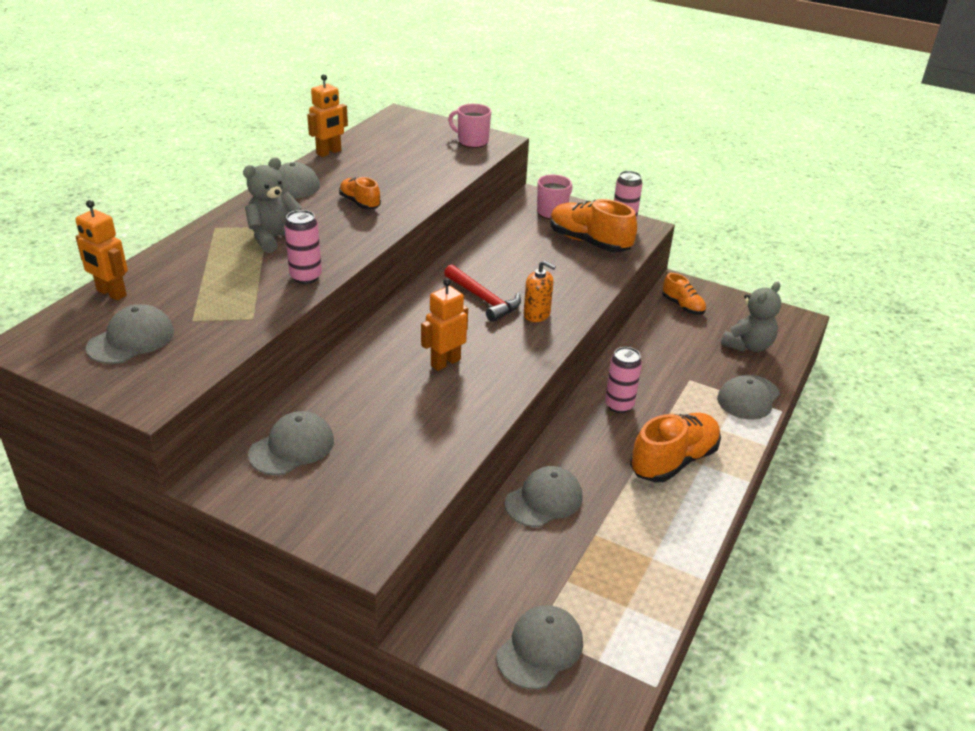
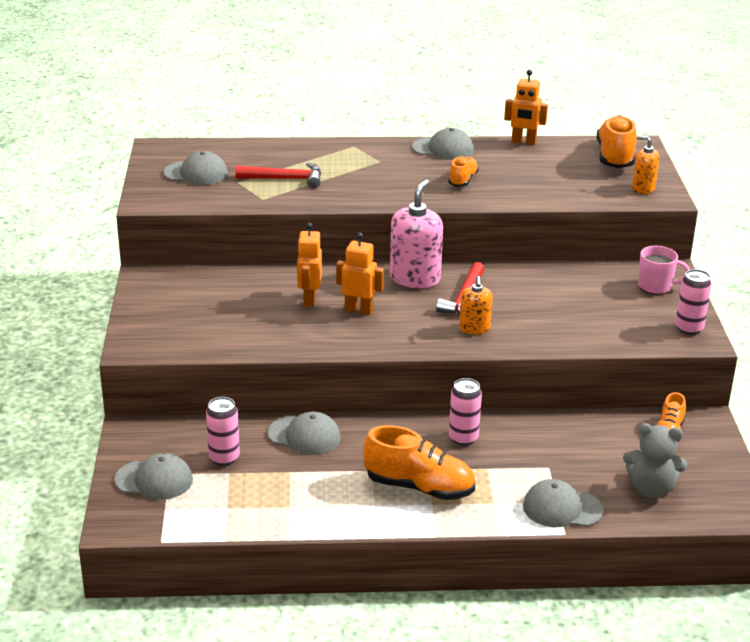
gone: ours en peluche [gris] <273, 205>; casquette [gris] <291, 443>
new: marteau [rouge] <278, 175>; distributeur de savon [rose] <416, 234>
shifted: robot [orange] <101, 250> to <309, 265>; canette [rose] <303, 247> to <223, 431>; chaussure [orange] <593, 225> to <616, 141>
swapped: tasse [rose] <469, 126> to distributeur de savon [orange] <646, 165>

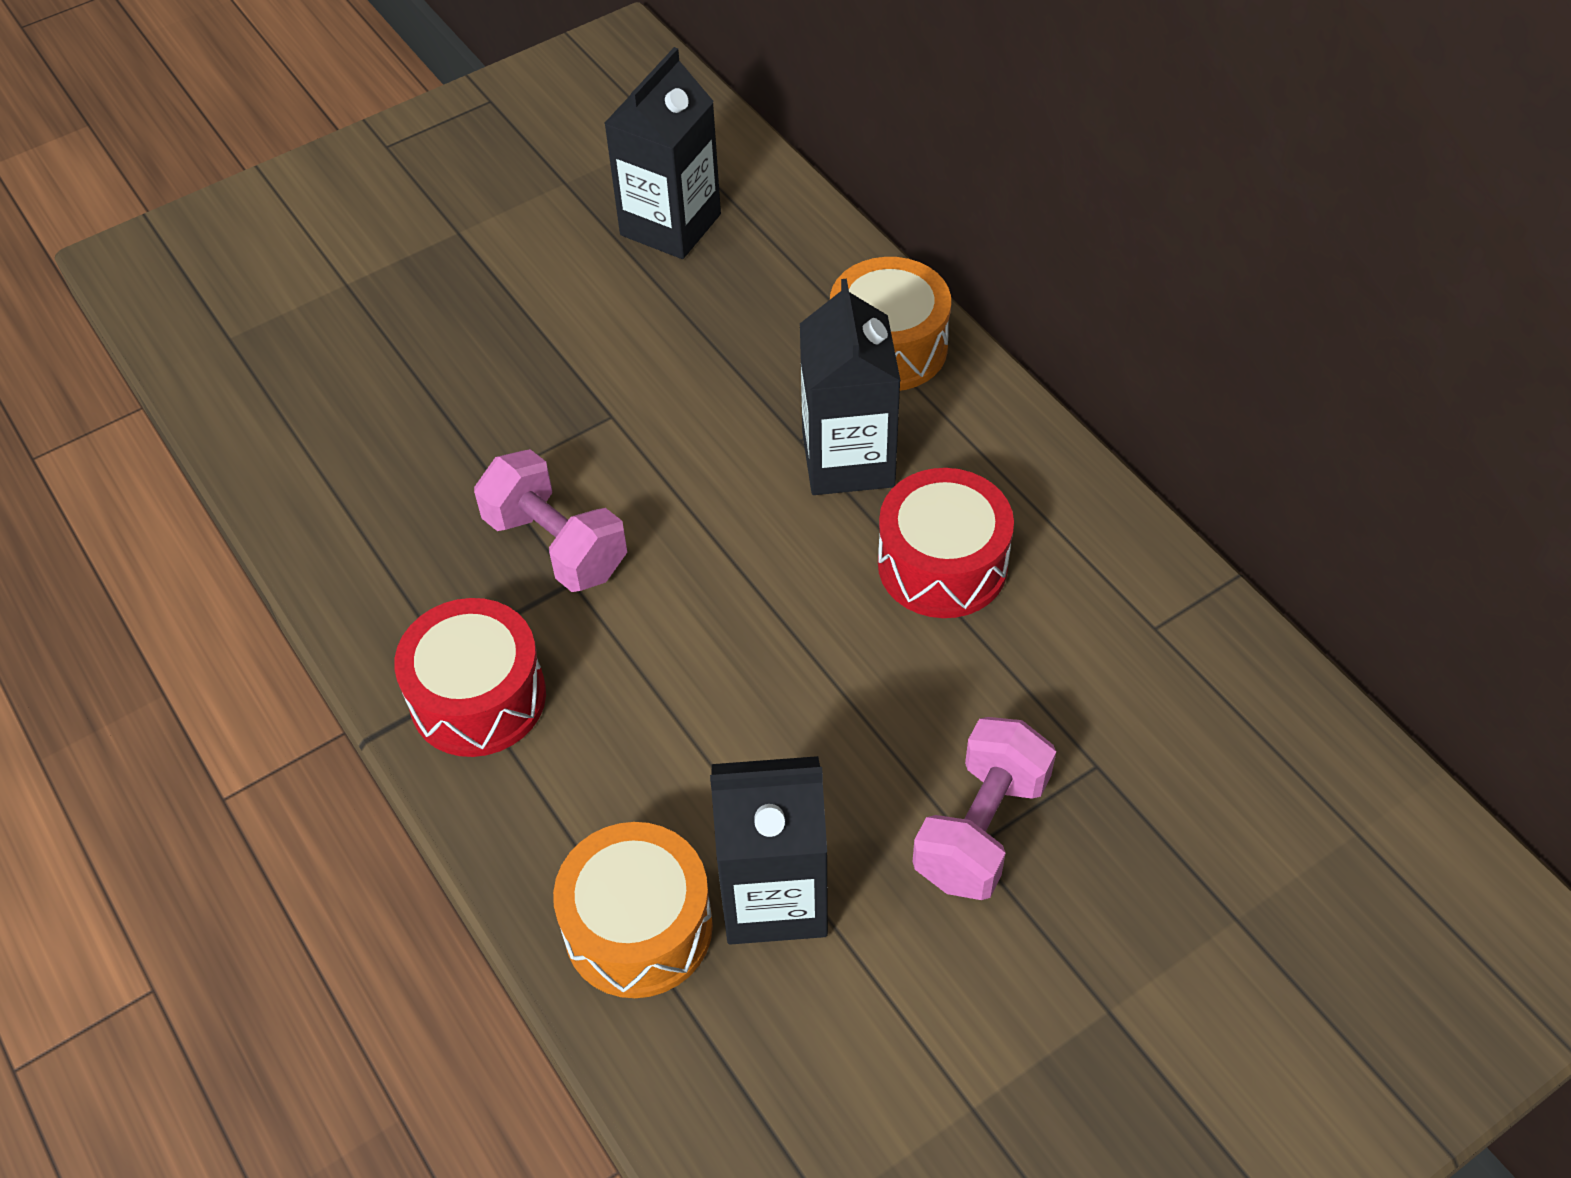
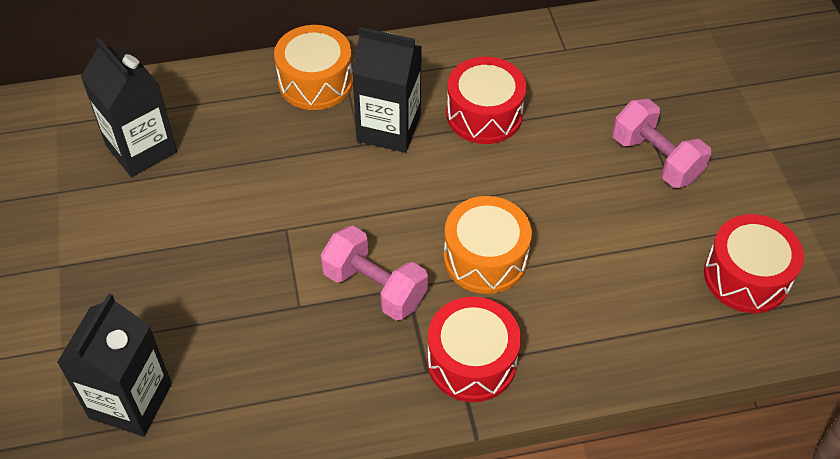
new: tambour [rouge] <754, 263>
shifted: tambour [orange] <633, 910> to <487, 245>; brique de lait [noir] <769, 850> to <114, 364>
rotated: haltère [rose] <550, 520> = <374, 273> 60 degrees clockwise

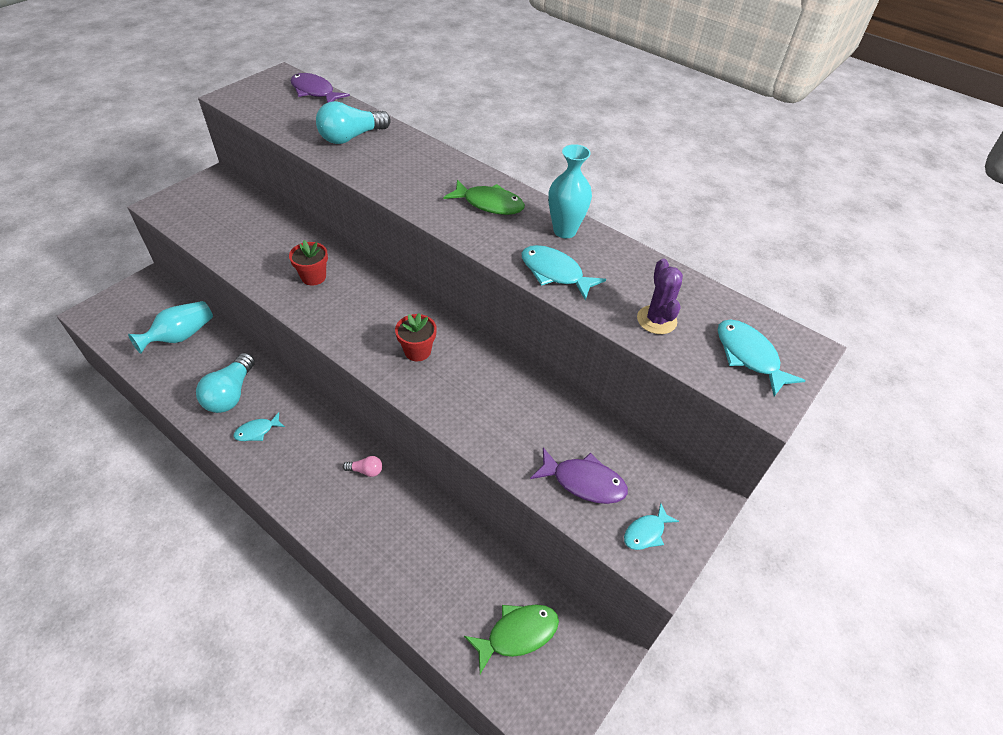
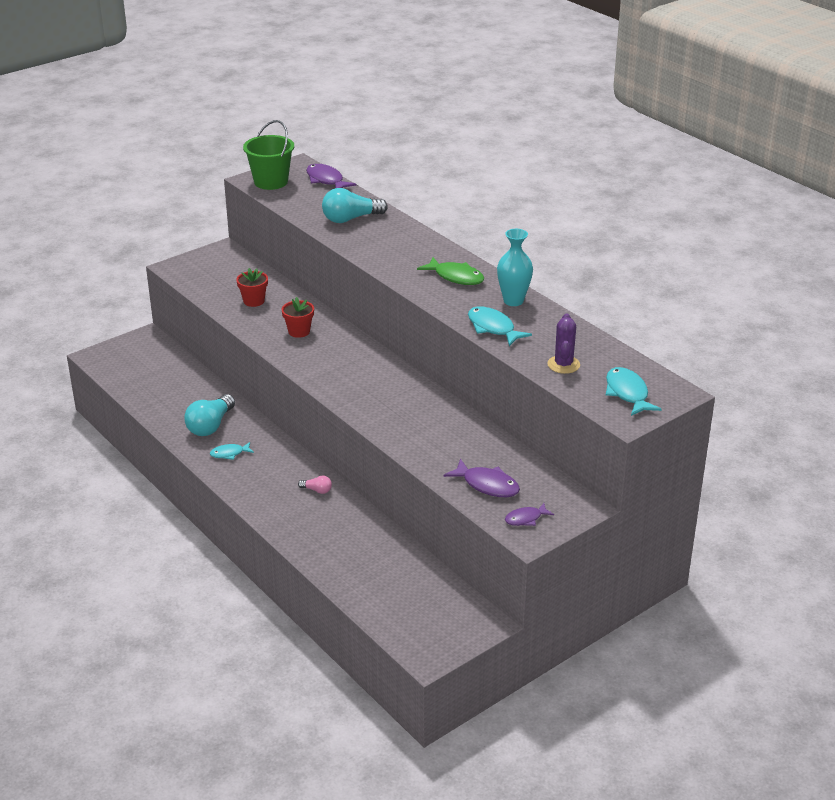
gone: vase [turquoise] <170, 327>; poisson [vert] <511, 639>
new: seau [vert] <268, 155>
shifted: pot de fleurs [rouge] <416, 337> to <252, 287>
repainted: poisson [turquoise] <651, 526> to poisson [violet] <529, 514>

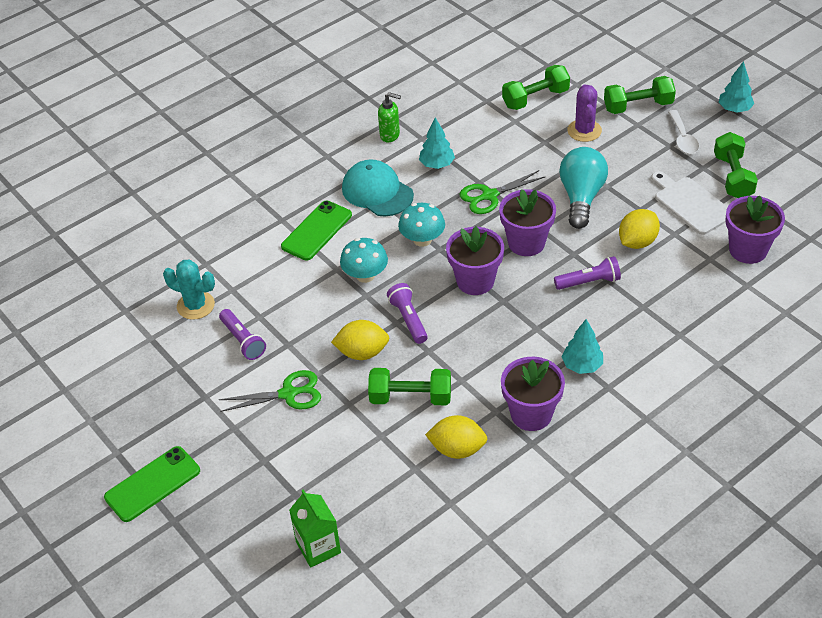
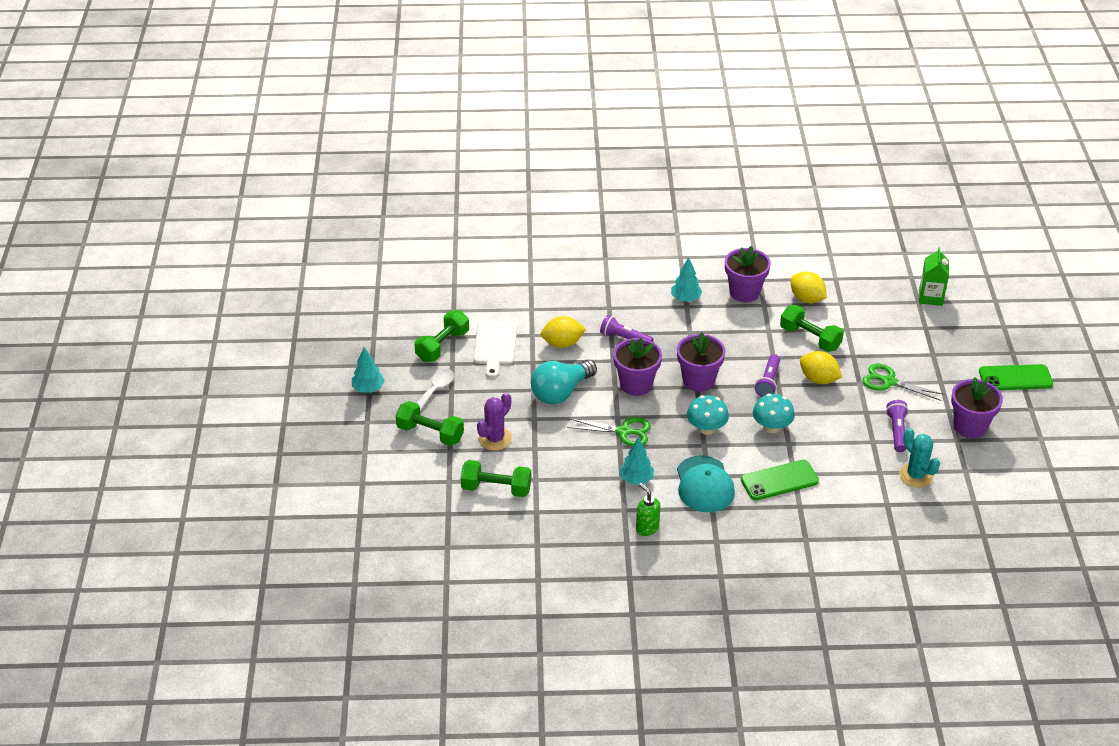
shifted: pot de fleurs [violet] <755, 229> to <977, 407>

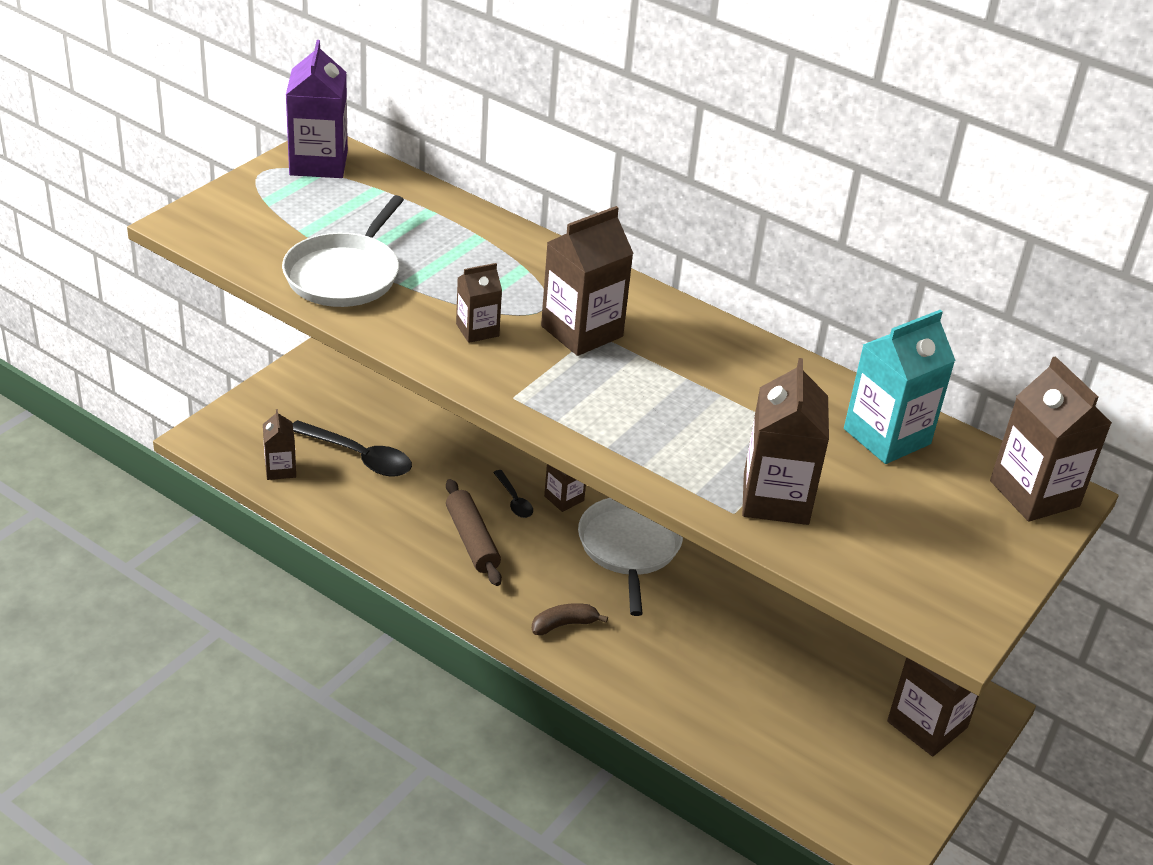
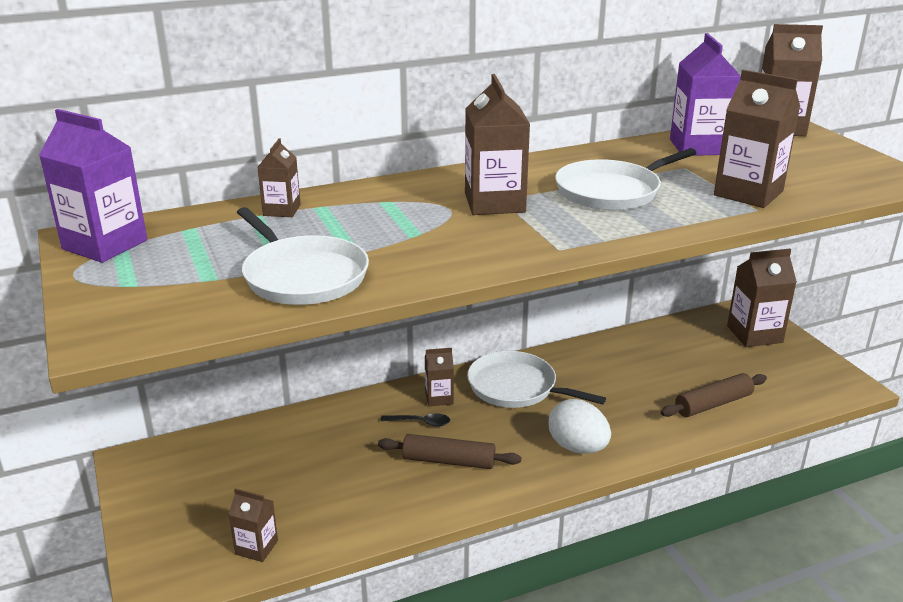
gone: cuillère [noir] <352, 448>
new: poêle [blanc] <625, 179>; rouleau à pâtisserie [marron] <714, 395>
shifted: brique de lait [marron] <479, 303> to <279, 177>
swapped: banane [marron] <570, 619> to œuf [blanc] <579, 426>
repainted: brique de lait [turquoise] <900, 387> to brique de lait [violet] <705, 94>

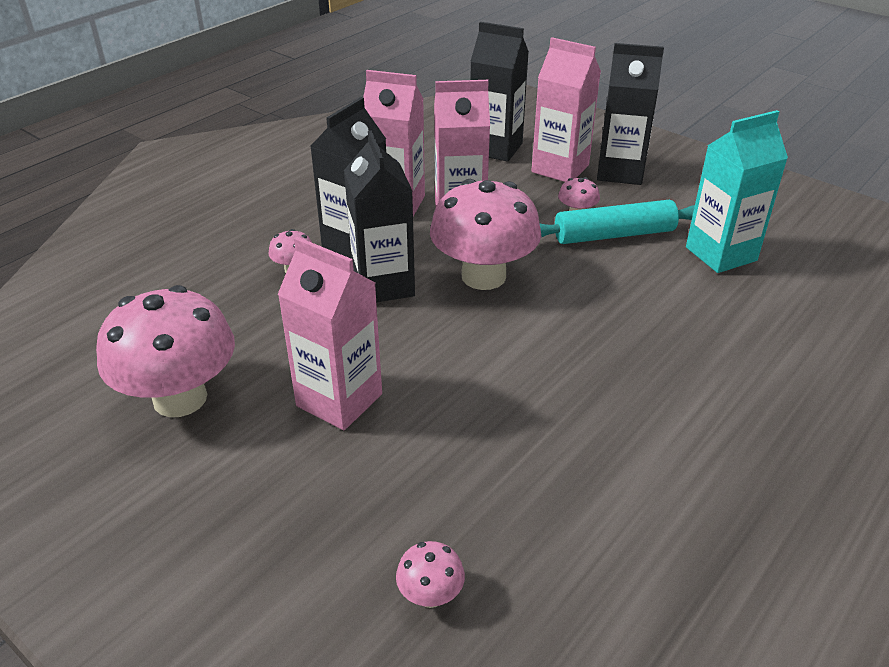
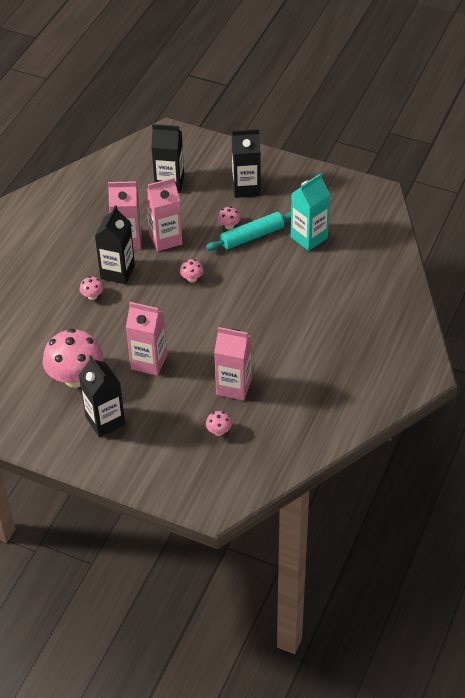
shifted: brique de lait [noir] <379, 216> to <102, 396>; brique de lait [rose] <566, 109> to <233, 364>
scaled: champignon [rose] <485, 234> = <192, 271> x0.42

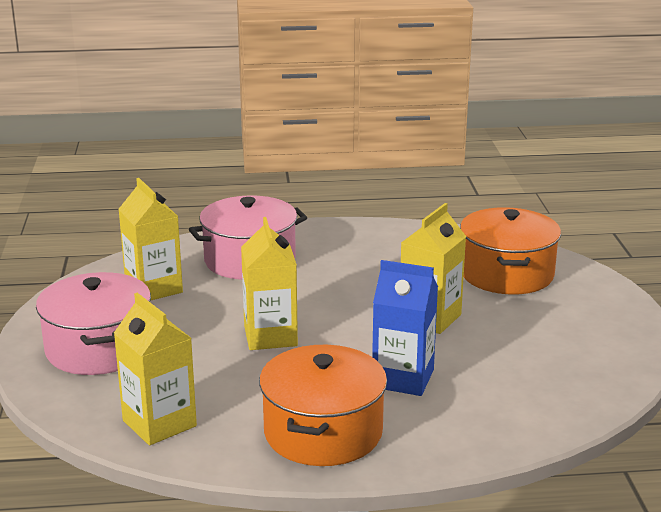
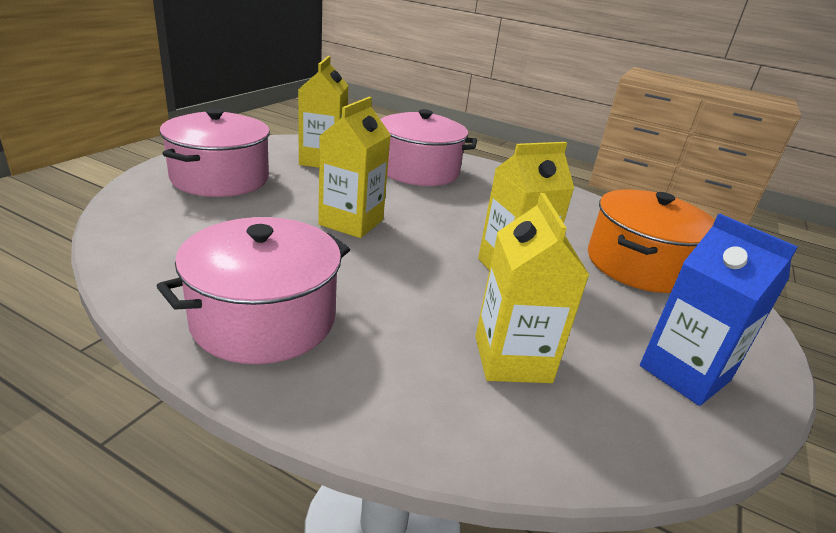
shifted: brique de lait [jaune] <155, 369> to <532, 288>; brique de lait [bleu] <405, 328> to <719, 310>
repainted: marmite [orange] <323, 405> to marmite [rose] <253, 290>

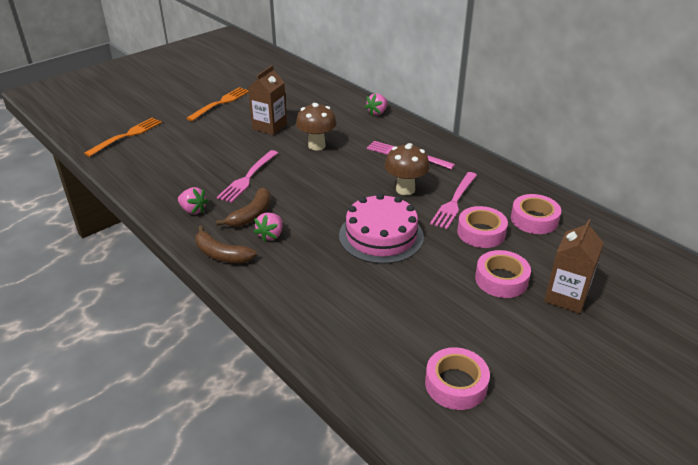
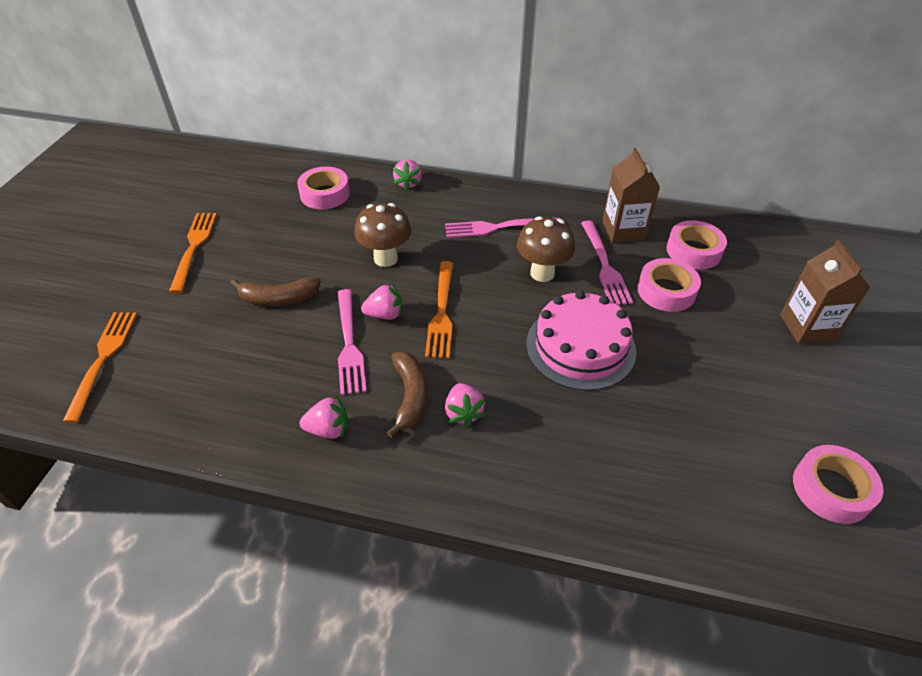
new: fraise [rose] <381, 302>; fourchette [orange] <439, 310>
shifted: banane [marron] <226, 244> to <275, 291>; brique de lait [marron] <267, 100> to <631, 195>; ruban adhésif [rose] <503, 274> to <323, 187>

